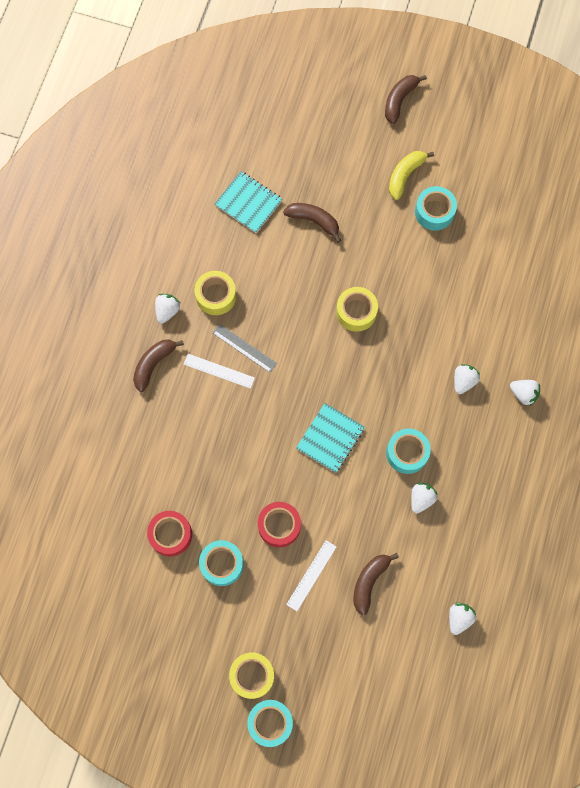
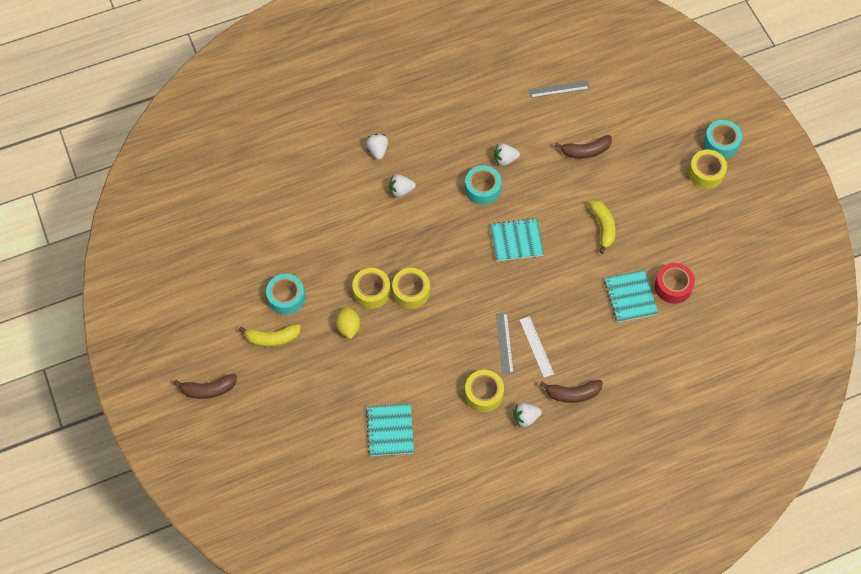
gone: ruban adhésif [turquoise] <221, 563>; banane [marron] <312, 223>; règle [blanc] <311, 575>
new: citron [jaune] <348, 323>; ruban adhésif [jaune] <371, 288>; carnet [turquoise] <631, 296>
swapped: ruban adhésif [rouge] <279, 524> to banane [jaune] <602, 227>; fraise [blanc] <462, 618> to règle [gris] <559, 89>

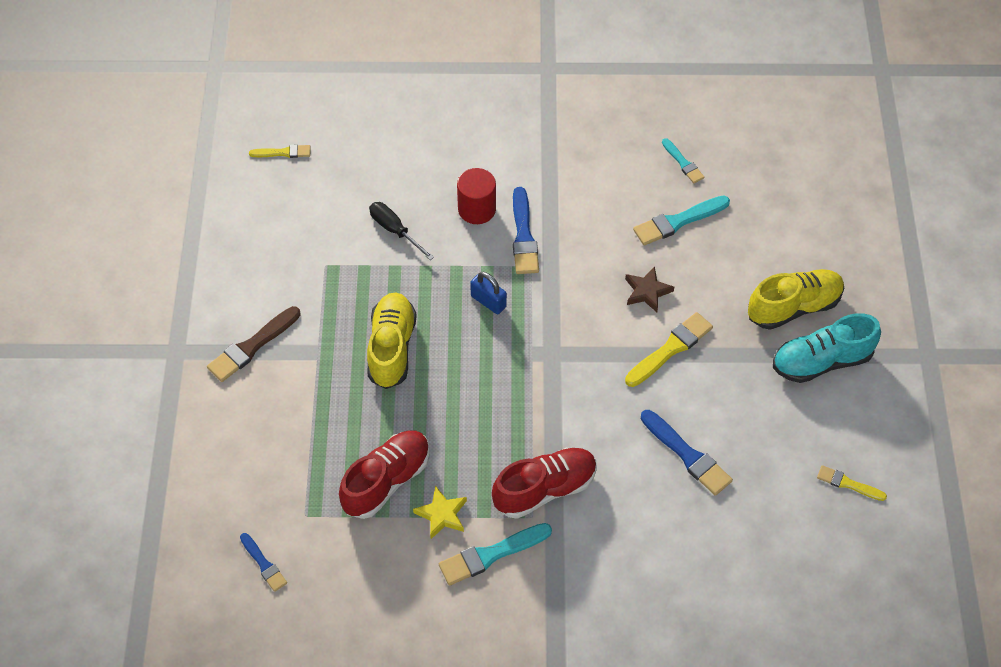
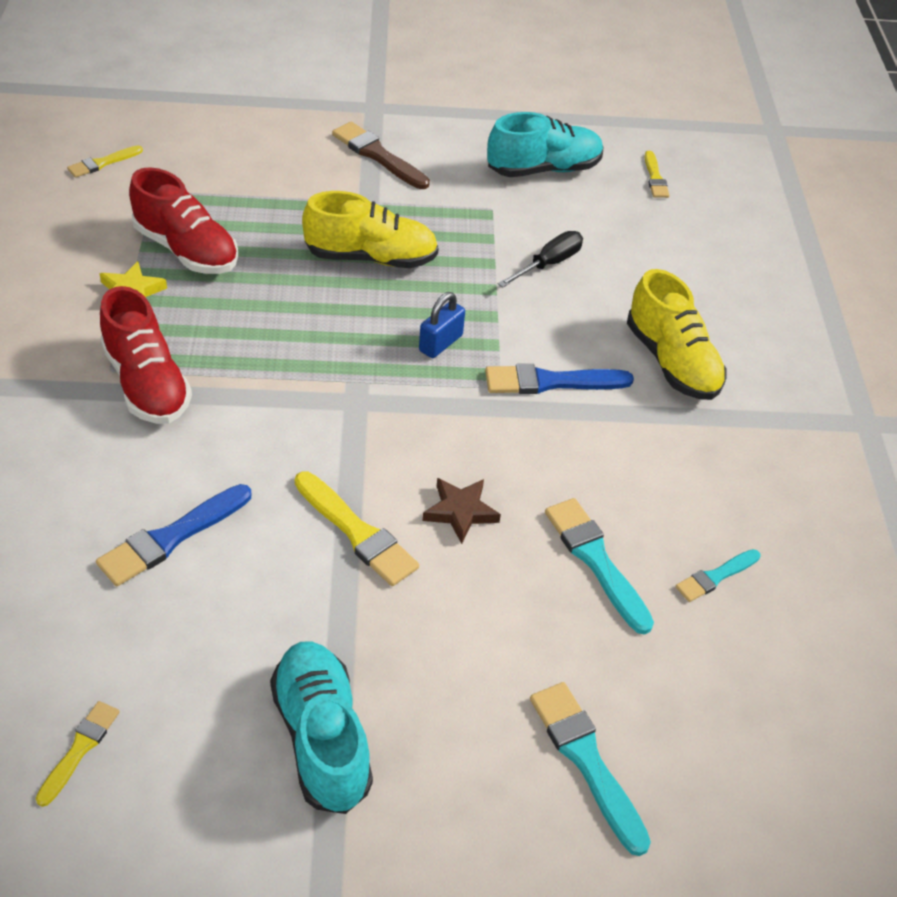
gone: cylindre [rouge] <476, 196>
new: chaussure [turquoise] <545, 144>
shifted: pinceau [turquoise] <495, 554> to <590, 769>; chaussure [jaune] <796, 299> to <676, 334>
repainted: pinceau [bleu] <263, 562> to pinceau [jaune] <105, 161>

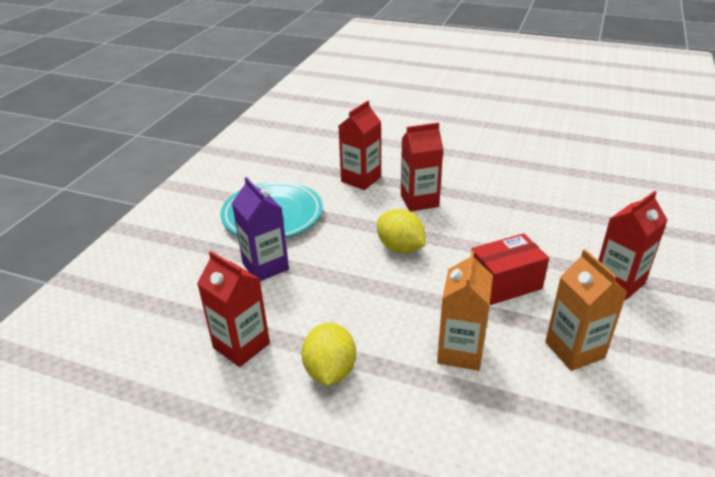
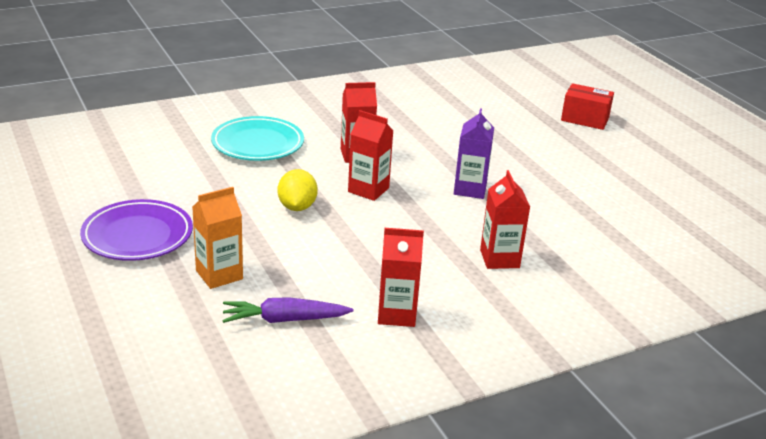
shifted: brique de lait [rouge] <233, 309> to <505, 219>; brique de lait [violet] <260, 229> to <474, 153>; boîte [rouge] <510, 269> to <587, 106>
swapped: citron [jaune] <329, 354> to assiette [violet] <136, 230>; brique de lait [orange] <586, 310> to carotte [violet] <288, 310>

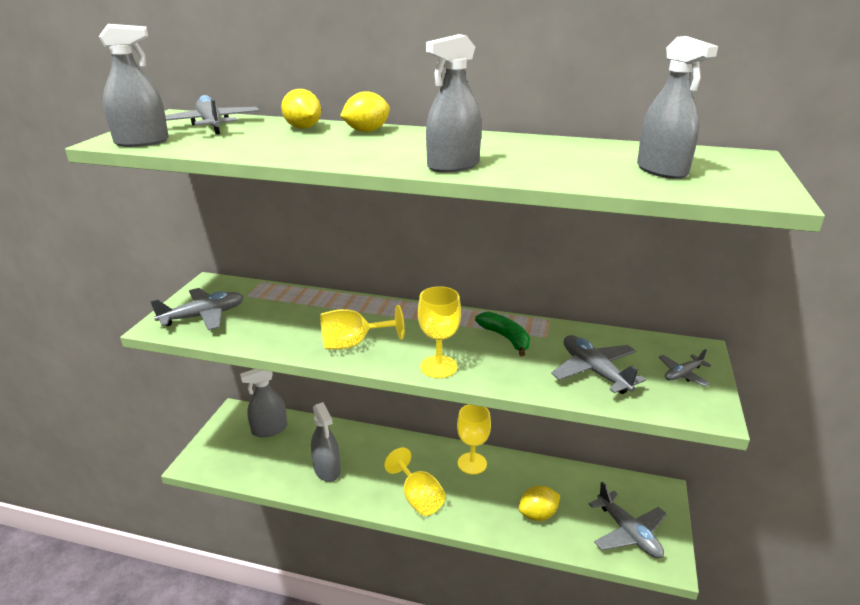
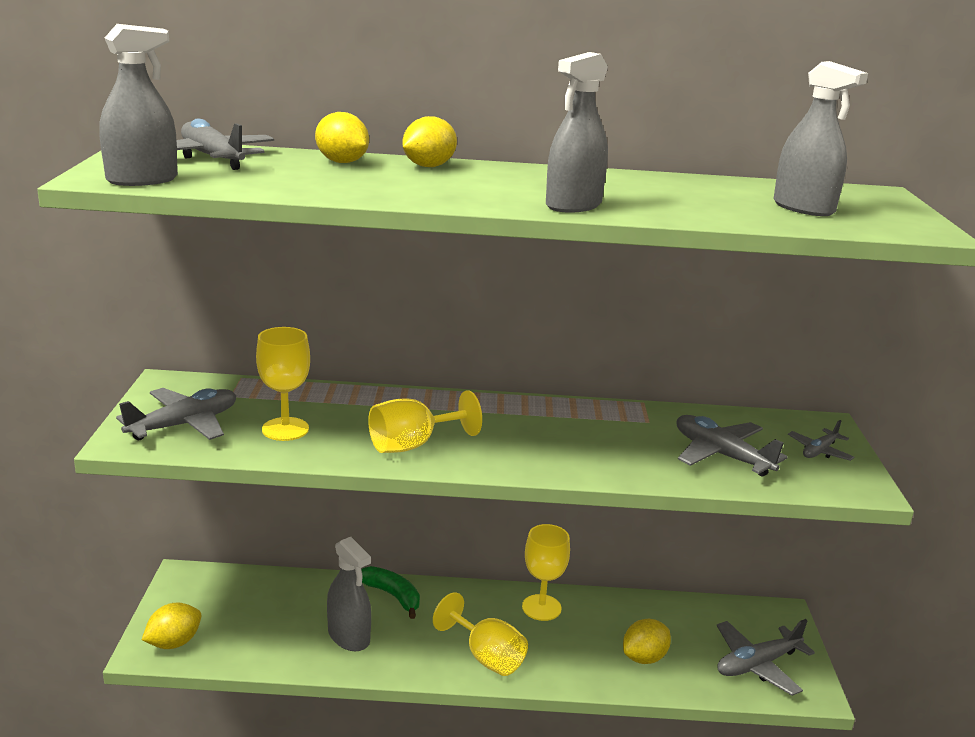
gone: vaporisateur [gris] <263, 403>
new: citron [jaune] <172, 626>
shifted: verre à pied [jaune] <439, 332> to <283, 384>; banane [vert] <502, 334> to <390, 592>
rotated: avion [gris] <628, 520> = <766, 657> 105 degrees clockwise

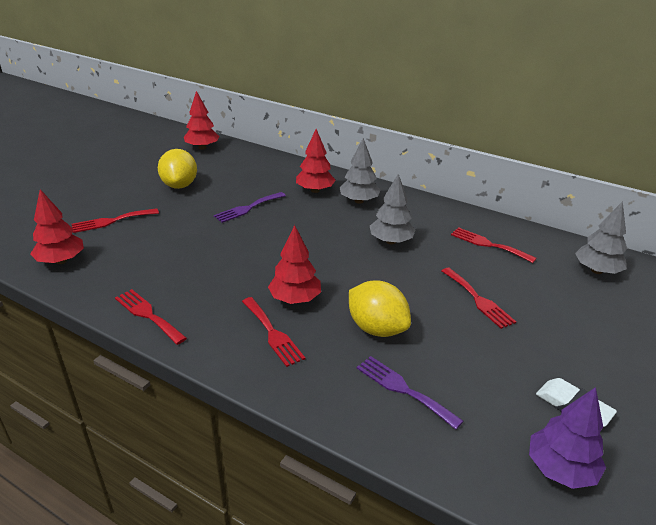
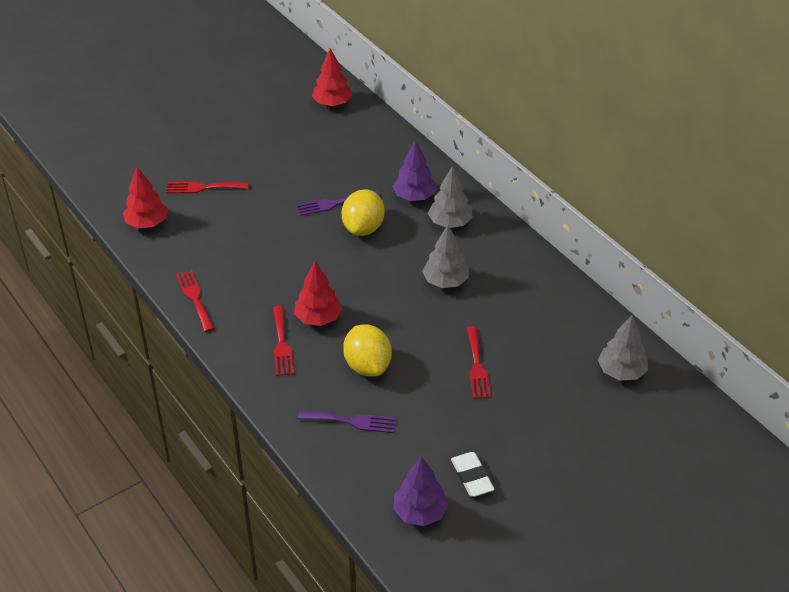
gone: fourchette [rouge] <494, 245>
shifted: citron [jaune] <177, 169> to <363, 212>
repainted: arbre [rouge] <316, 161> to arbre [violet] <414, 170>
rotated: fourchette [violet] <410, 393> = <347, 422> 120 degrees clockwise

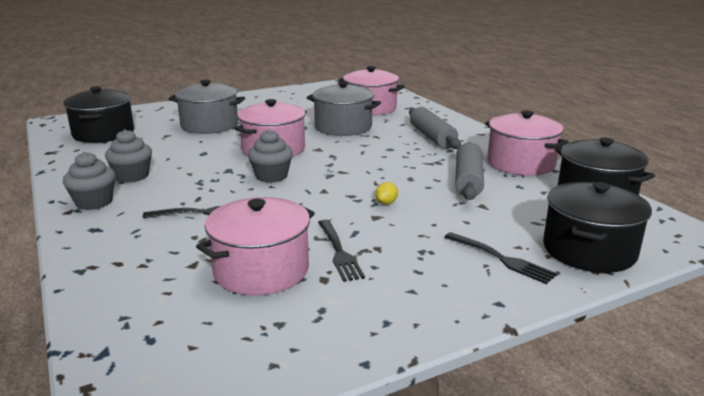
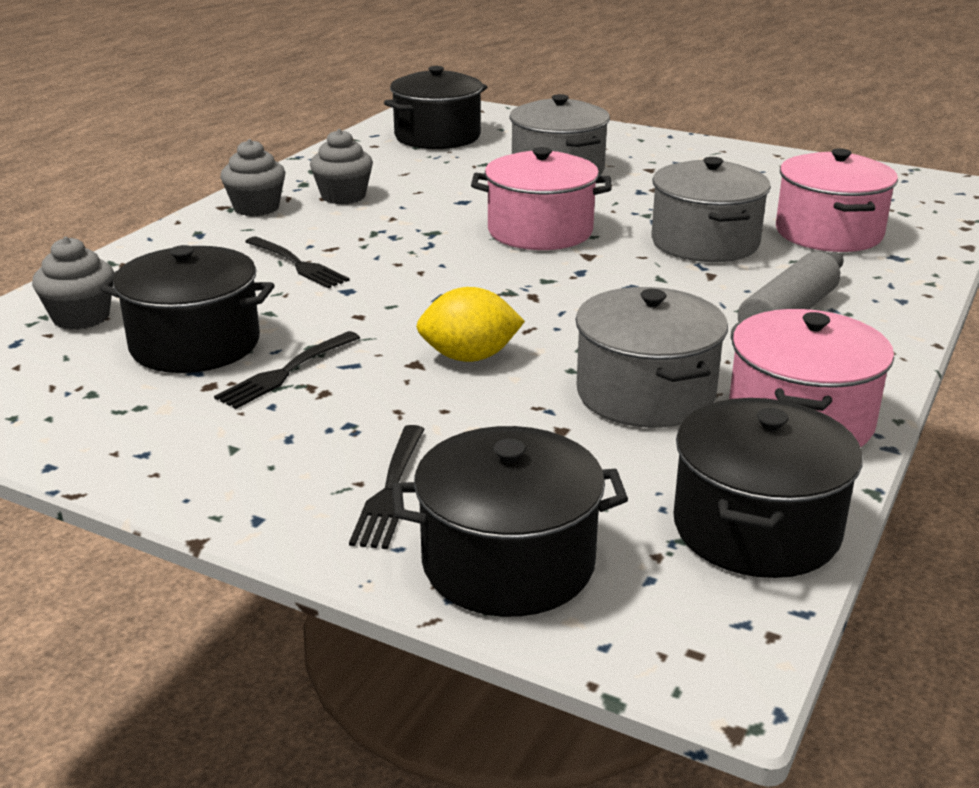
shifted: muffin [gris] <270, 156> to <73, 283>
swapped: rouleau à pâtisserie [gris] <469, 171> to marmite [gris] <651, 357>
repainted: marmite [rose] <255, 246> to marmite [noir] <187, 309>
scaled: citron [jaune] <386, 193> = <470, 324> x1.98

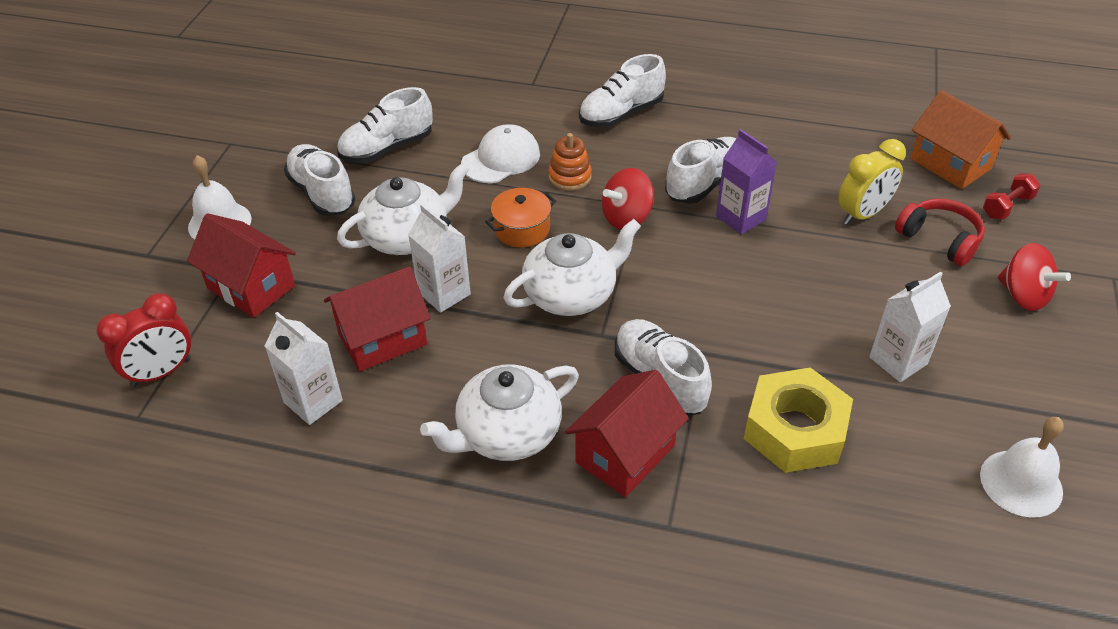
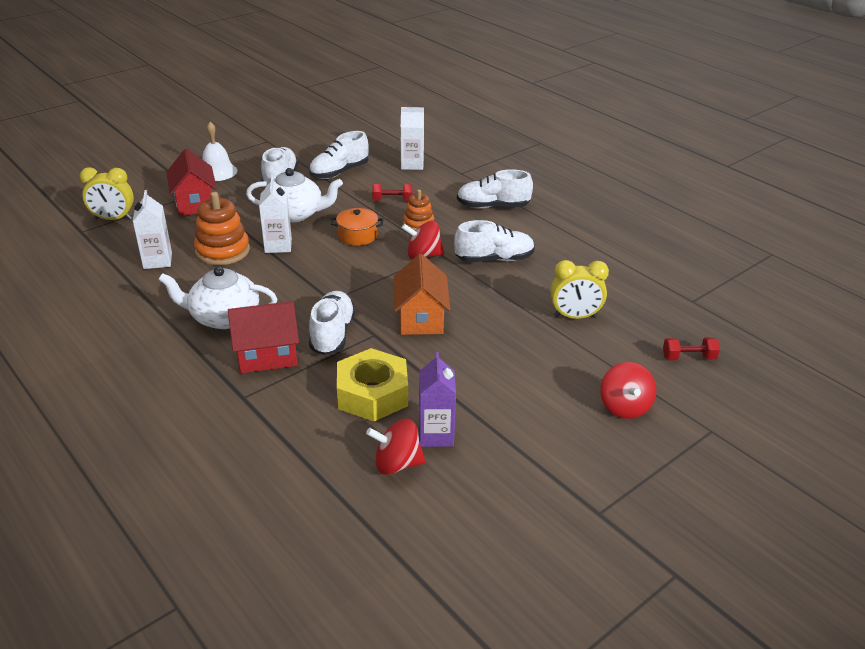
gone: théière [blanc] <572, 267>; casque audio [rouge] <940, 232>; cloche [blanc] <1022, 467>
new: toupie [rouge] <395, 447>
shifted: brique de lait [violet] <746, 182> to <437, 399>; brique de lait [blanc] <910, 327> to <412, 138>; maison [orange] <961, 139> to <422, 294>
swapped: maison [rouge] <377, 319> to jouet à empiler [orange] <222, 228>; casquette [blanc] <500, 153> to haltère [rouge] <392, 192>
repainted: réveil [rouge] <143, 340> to réveil [jaune] <107, 193>
rotated: chaussure [blanc] <385, 125> = <339, 155> 45 degrees counterclockwise

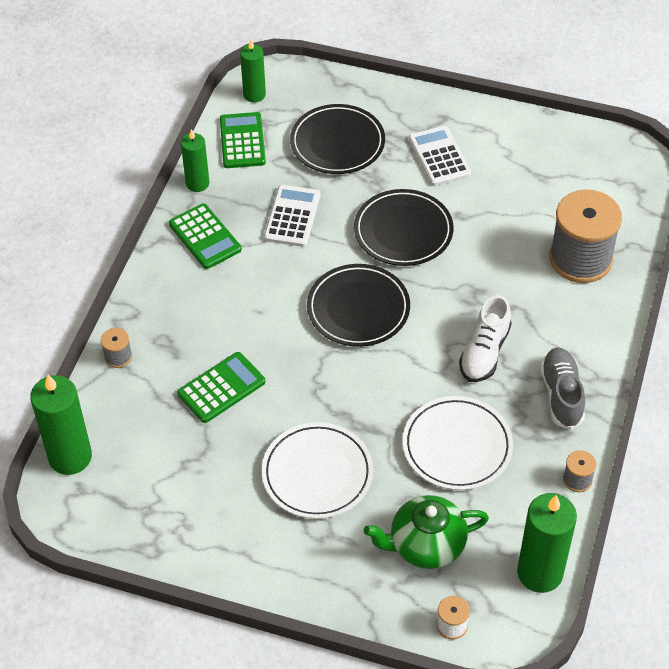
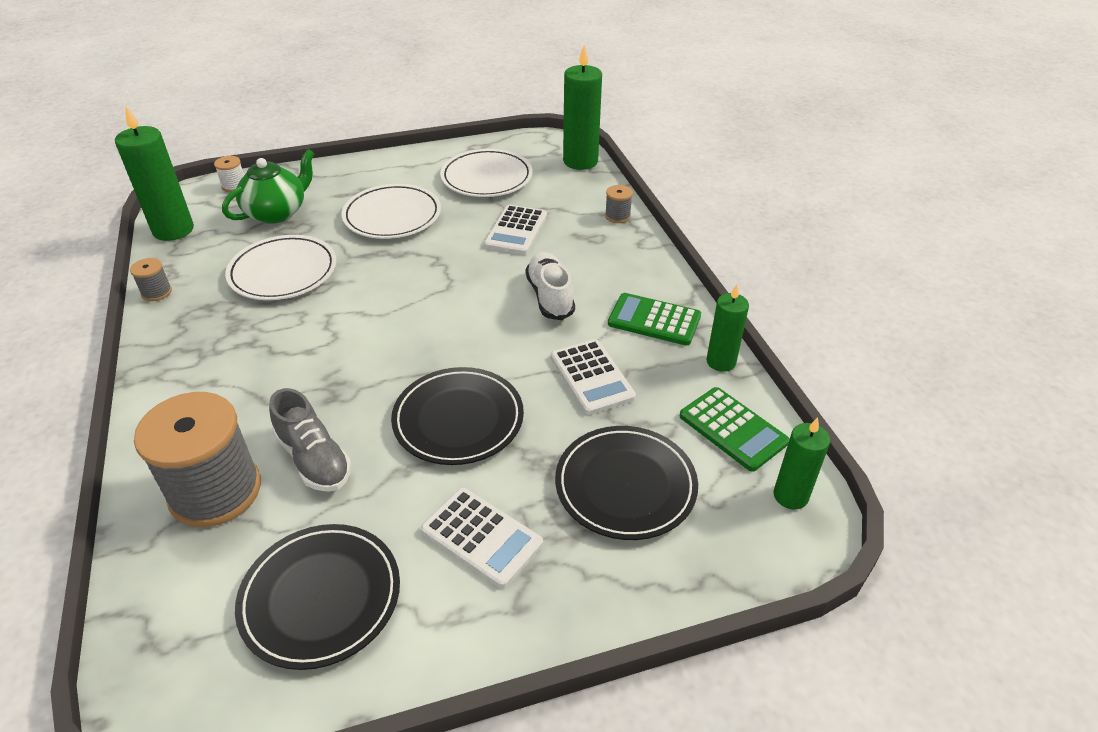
new: assiette [blanc] <486, 173>
shifted: assiette [noir] <358, 305> to <317, 597>; chaussure [blanc] <485, 338> to <550, 286>; chaussure [gris] <562, 389> to <310, 440>
repainted: calculatrice [vert] <221, 387> to calculatrice [blanc] <515, 230>

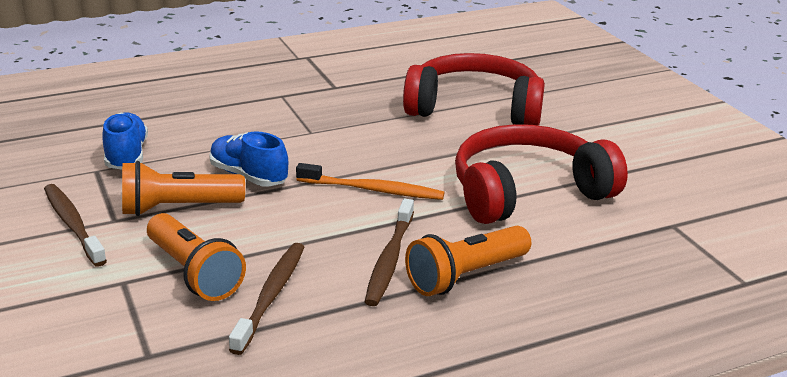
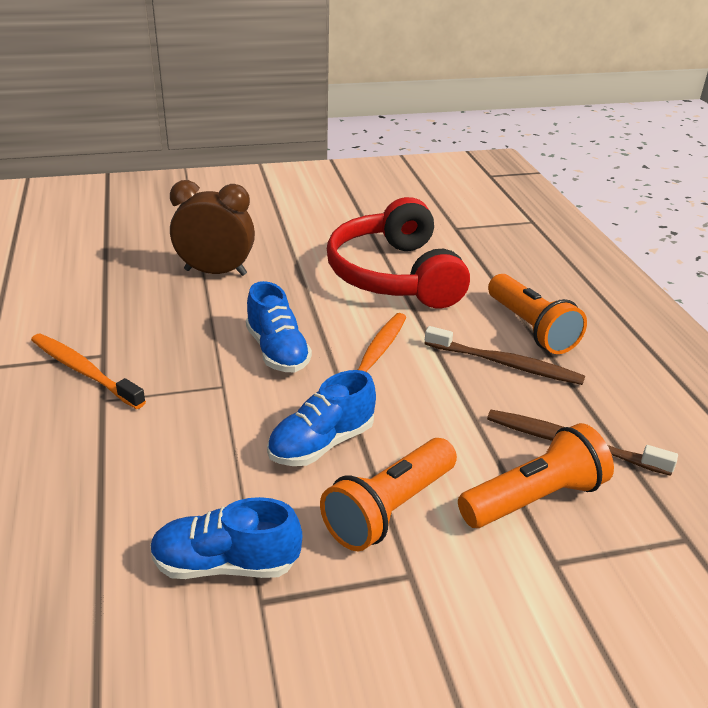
gone: brosse à dents [marron] <75, 225>
new: brosse à dents [orange] <88, 371>; chaussure [bleu] <279, 326>
swapped: casque audio [rouge] <474, 89> to réveil [marron] <212, 228>
rotated: lampe de poche [orange] <183, 188> = <388, 494> 45 degrees clockwise

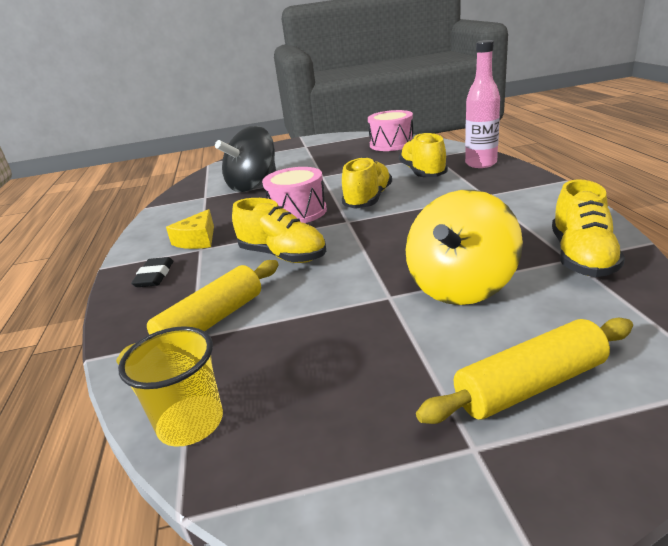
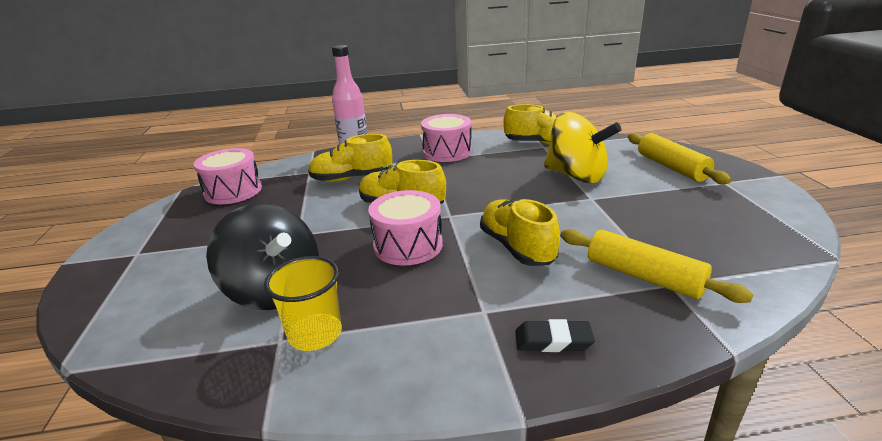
gone: fromage [jaune] <190, 229>
new: tambour [rose] <446, 138>
shifted: gobelet [jaune] <170, 386> to <303, 303>
rotated: chaussure [jaune] <279, 230> = <520, 232> 60 degrees counterclockwise

